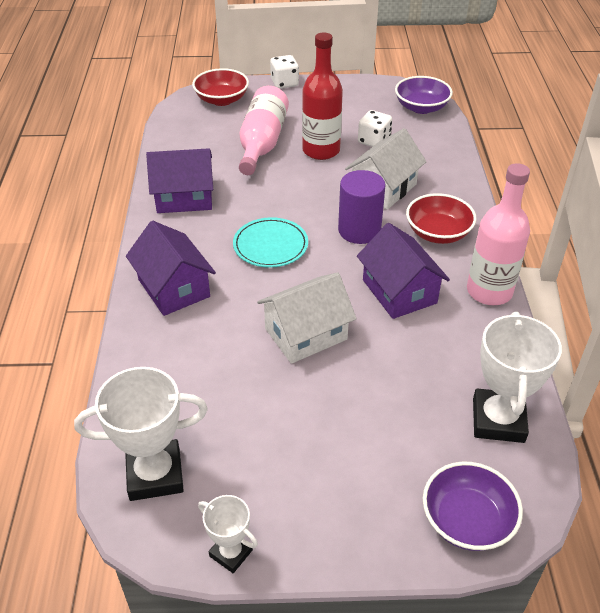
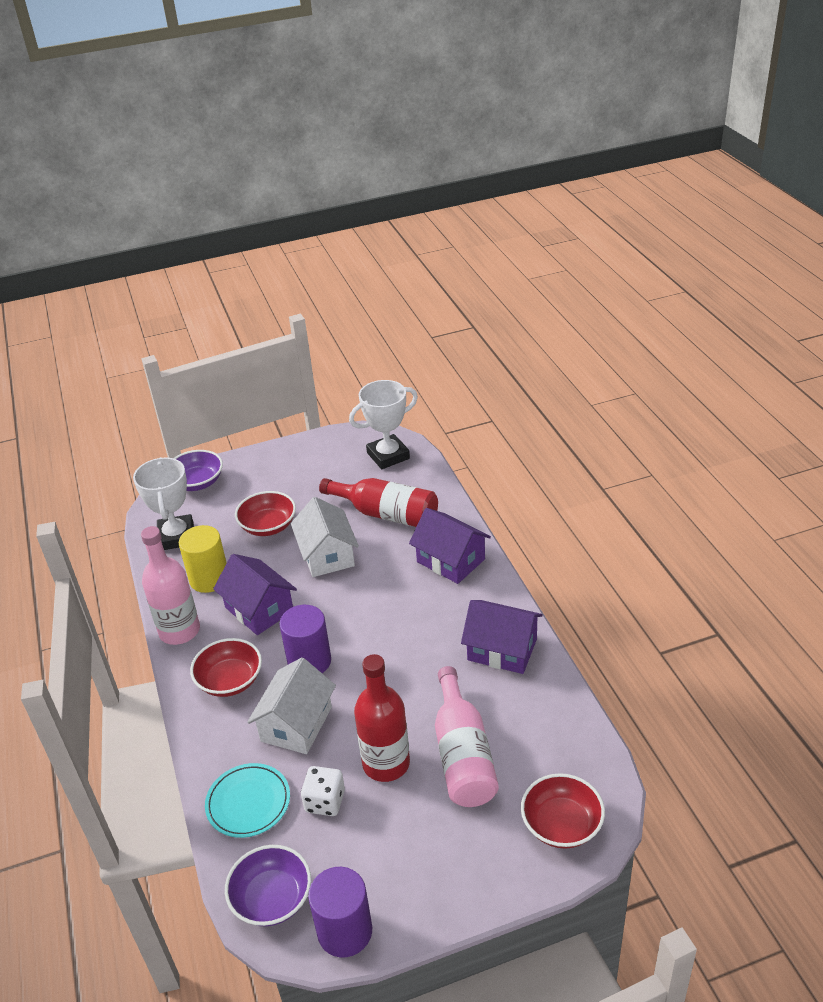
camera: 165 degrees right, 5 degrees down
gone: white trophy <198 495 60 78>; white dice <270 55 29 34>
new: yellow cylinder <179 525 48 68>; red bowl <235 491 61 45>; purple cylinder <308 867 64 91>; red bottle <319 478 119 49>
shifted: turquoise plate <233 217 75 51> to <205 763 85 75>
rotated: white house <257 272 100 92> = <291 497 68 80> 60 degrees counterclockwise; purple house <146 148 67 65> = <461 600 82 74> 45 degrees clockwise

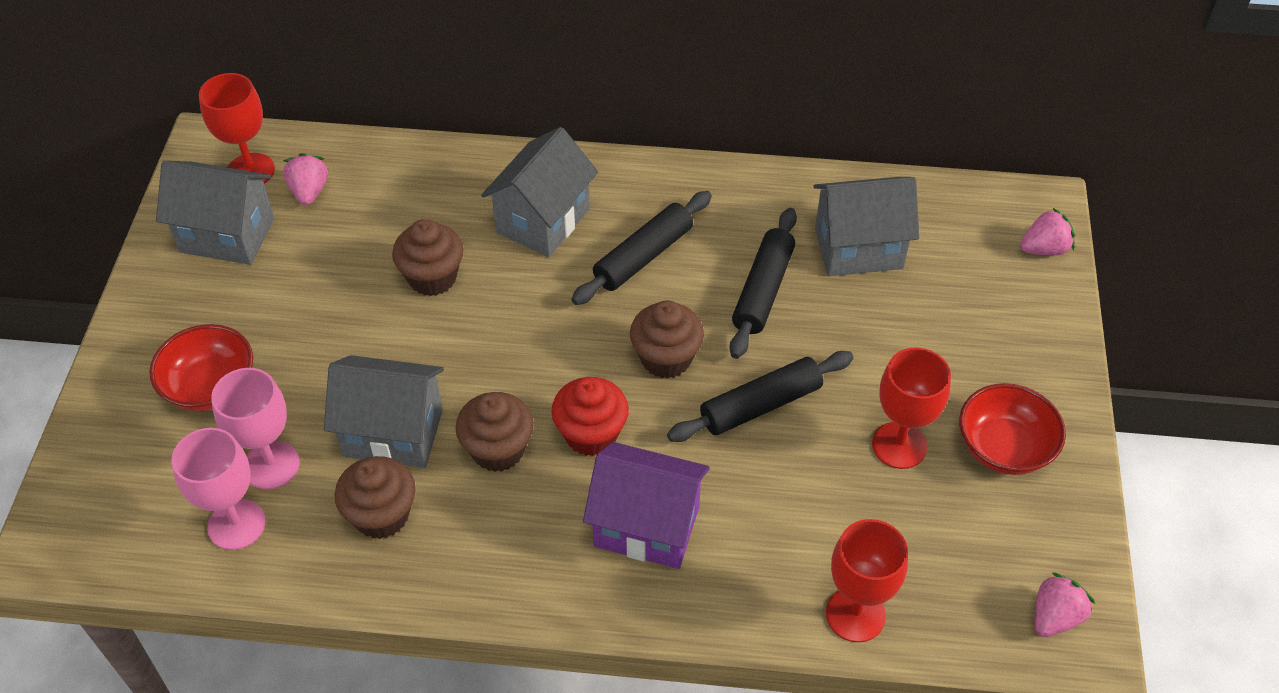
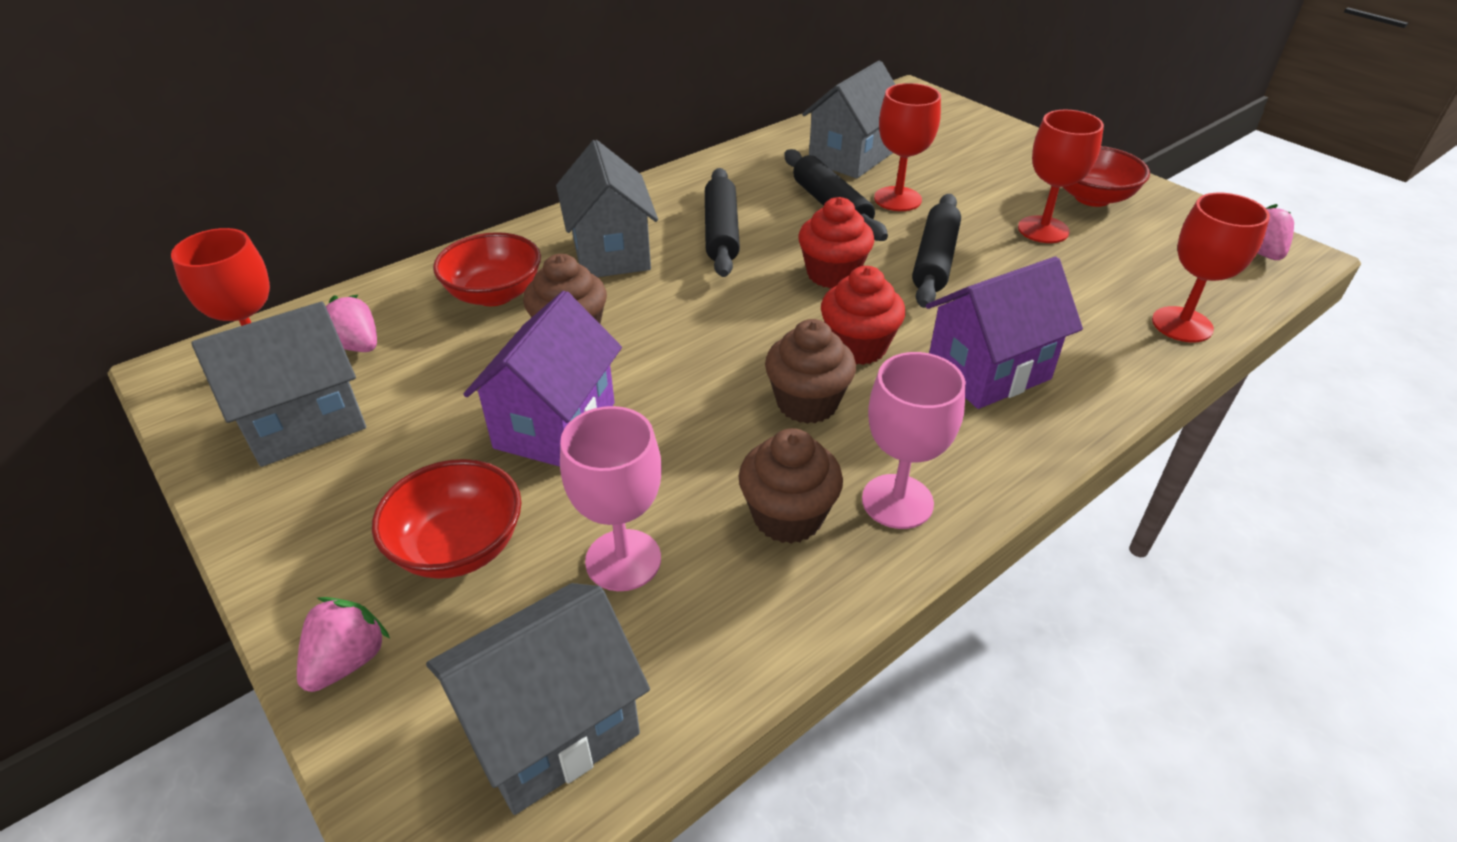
camera: 45 degrees left, 10 degrees down
new: red bowl <433 232 108 74>; purple house <464 291 158 176>; red goblet <874 83 67 128>
shifted: pink strawberry <1020 208 55 47> to <297 597 93 95>; grey house <324 355 120 113> to <426 583 224 232>; pink goblet <172 428 94 122> to <862 352 104 177>
repainted: brown cupcake <630 300 74 79> to red cupcake <798 197 76 91>

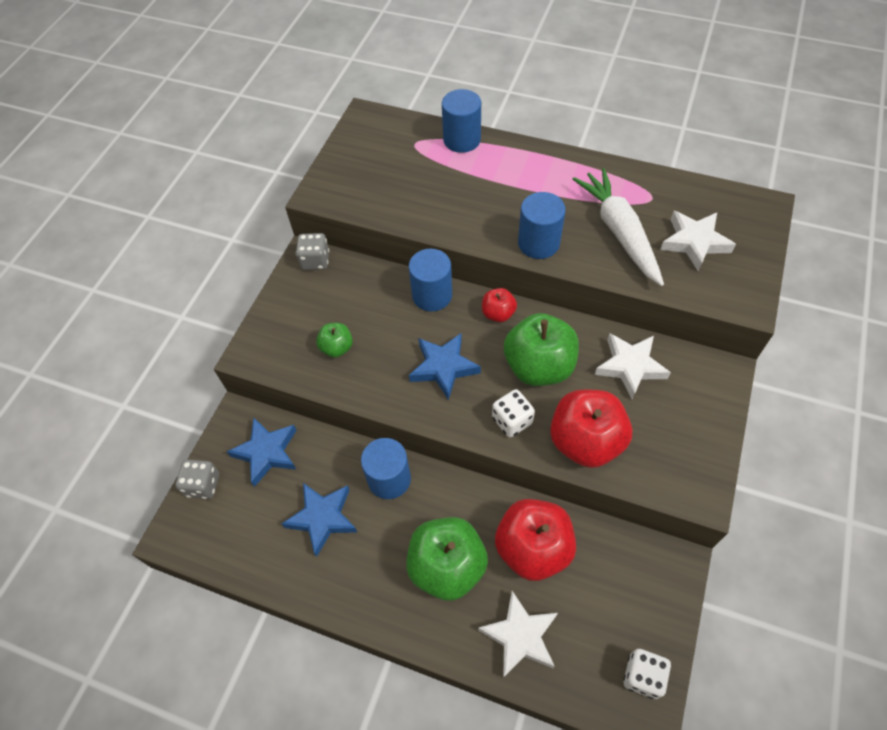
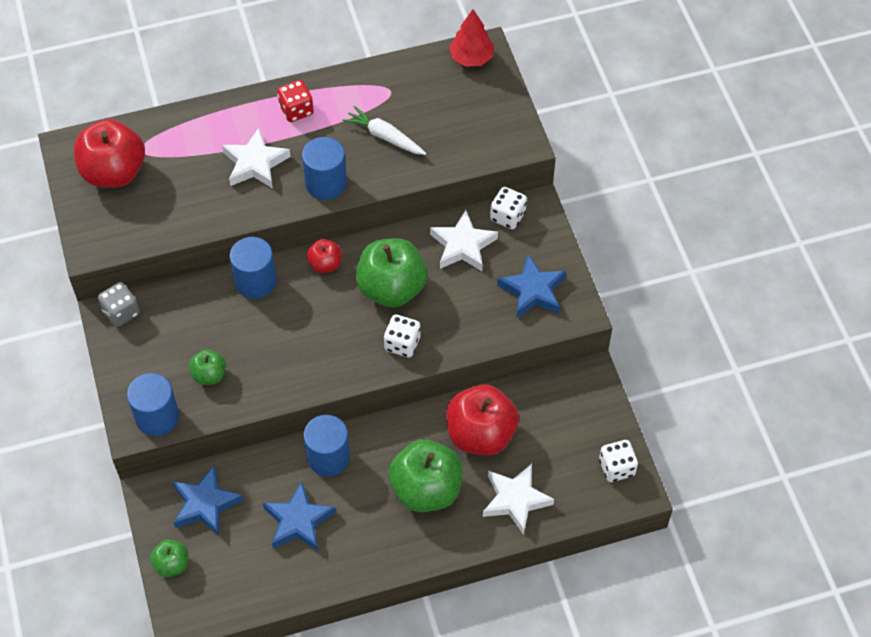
camera: 40 degrees left, 0 degrees up
new: red dice <277 80 37 42>; red tree <449 9 45 58>; white dice <490 187 37 42>
shifted: red apple <550 390 82 78> to <74 119 71 69>; blue cylinder <442 89 39 64> to <127 373 52 63>; white star <660 211 76 60> to <222 128 69 61>; blue star <409 333 72 67> to <497 255 69 63>
swapped: grey dice <176 459 43 40> to green apple <150 539 38 38>
scaled: white carrot <573 168 91 118> = <342 106 84 49> x0.62

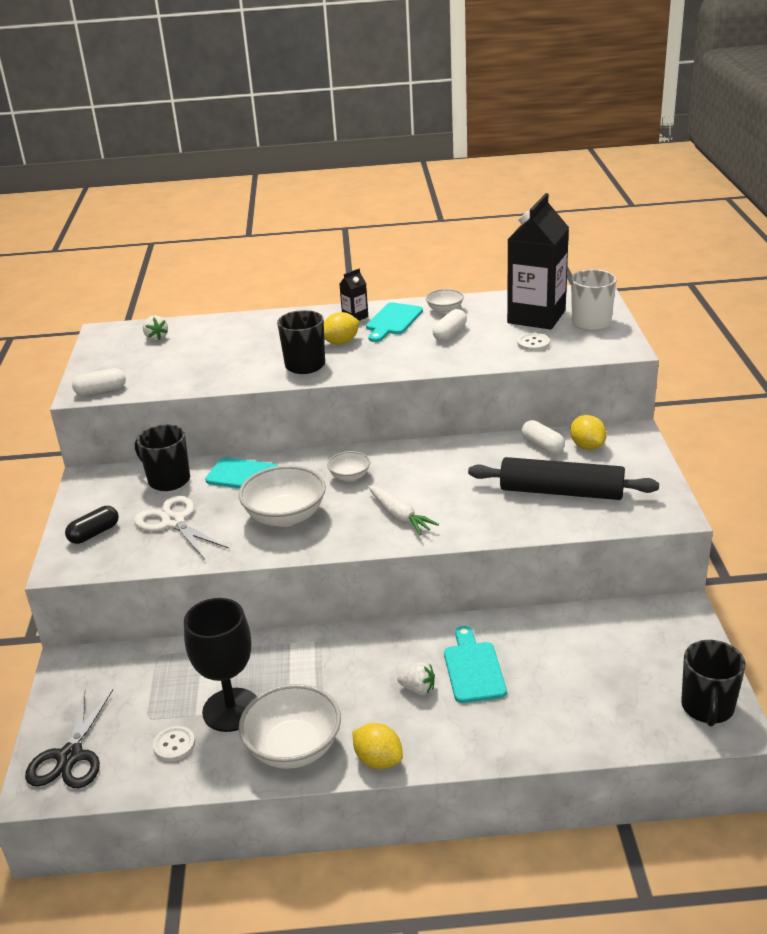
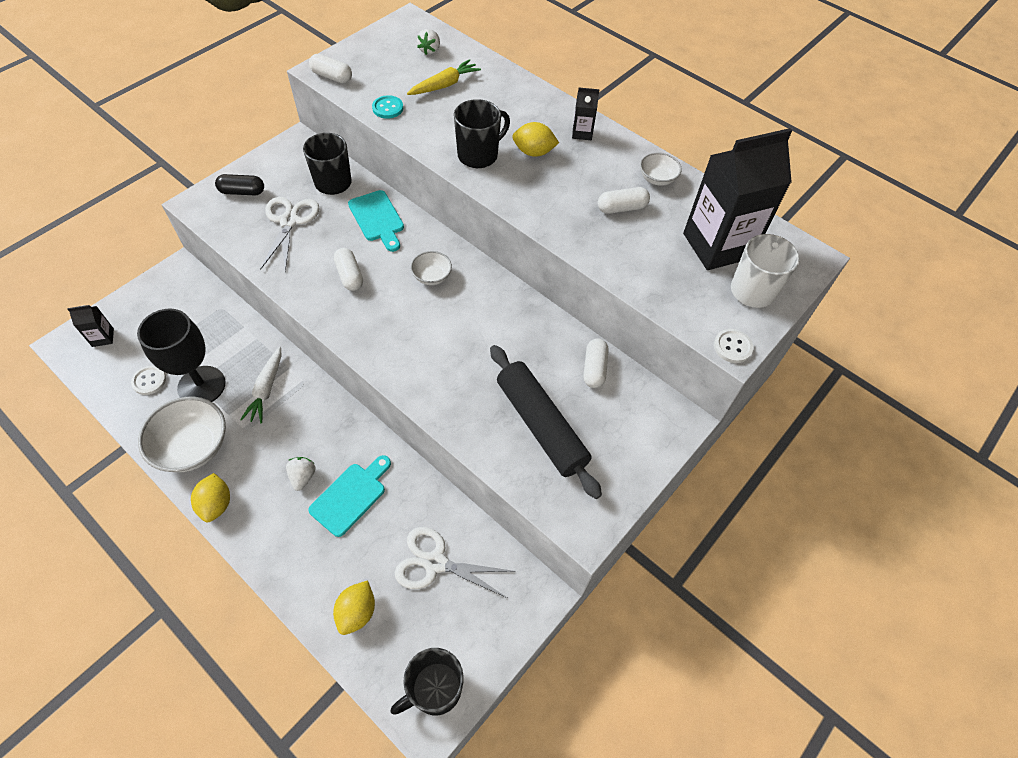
camera: 40 degrees right, 25 degrees up
gone: turquoise cutting board <366 302 57 40>
new: turquoise button <372 95 31 24>; white scissors <394 527 118 71>; yellow carrot <407 59 74 36>
shifted: white carrot <368 485 71 50> to <240 346 42 77>; yellow lemon <570 415 37 35> to <333 580 42 55>; white button <517 333 33 18> to <714 329 40 34>
swapped: black scissors <25 689 88 99> to black carton <67 305 47 42>; white bowl <238 465 88 62> to white capsule <334 248 29 43>
rotated: white strawberry <397 662 38 33> = <286 457 30 34> 150 degrees counterclockwise

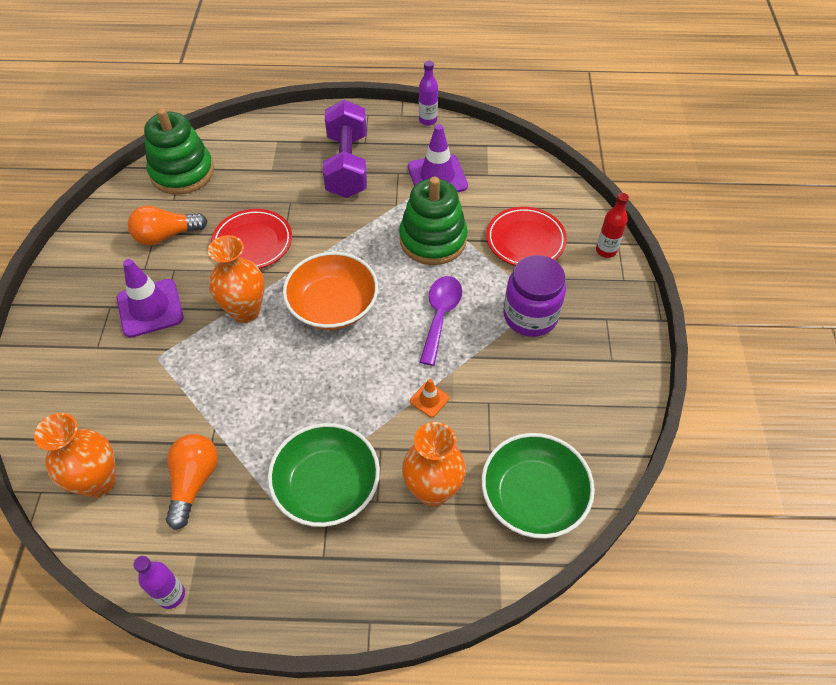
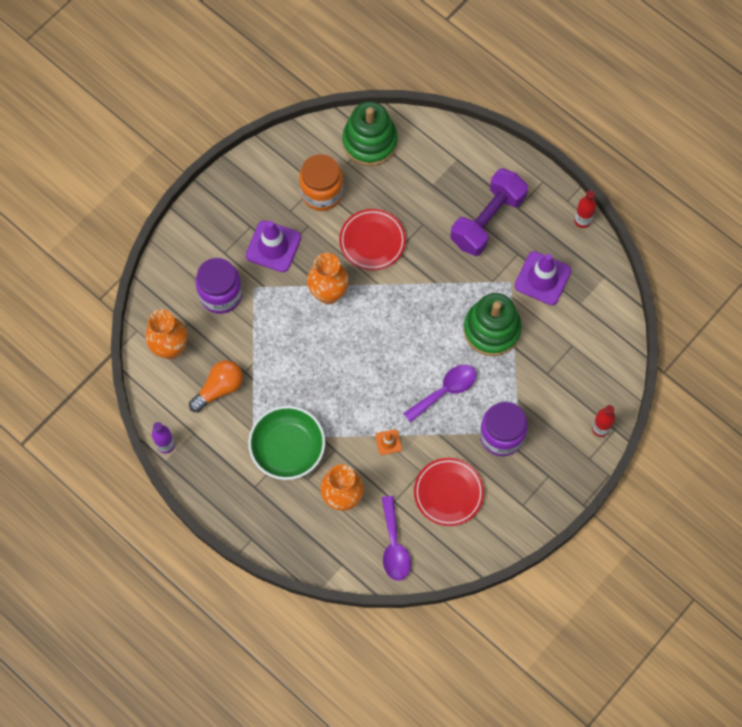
camera: 40 degrees right, 15 degrees up
gone: orange bowl <283 252 95 78>
new: purple jar <195 258 47 56>
shifted: red plate <486 207 81 59> to <414 458 70 68>
swapped: orange light bulb <128 206 79 39> to orange jar <299 154 44 57>; green bowl <481 433 114 106> to purple spoon <382 496 29 85>
repainted: purple bottle <419 61 19 65> to red bottle <574 190 22 38>

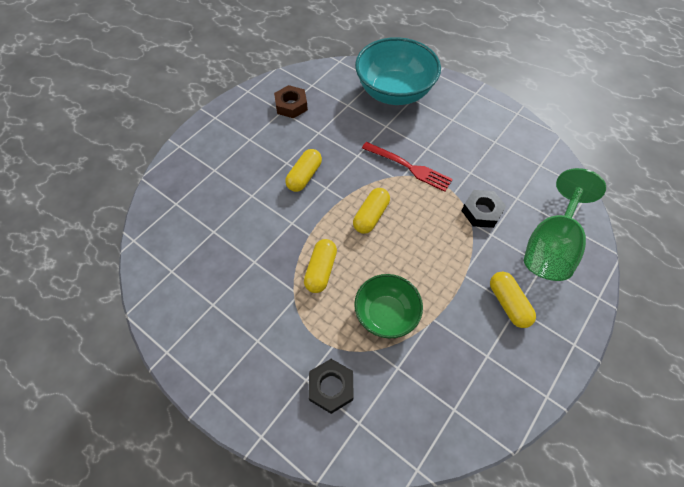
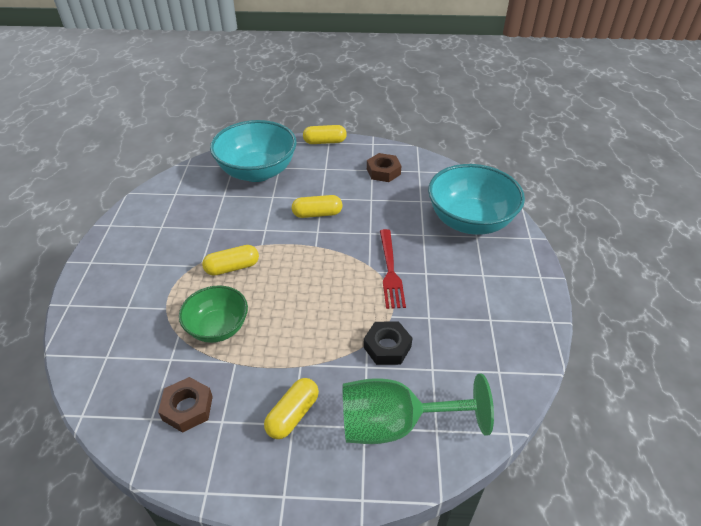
camera: 55 degrees right, 15 degrees down
gone: black nut <308 359 46 55>
new: brown nut <158 377 55 56>; turquoise bowl <210 120 87 62>
shifted: yellow capsule <353 188 37 46> to <303 125 44 19>

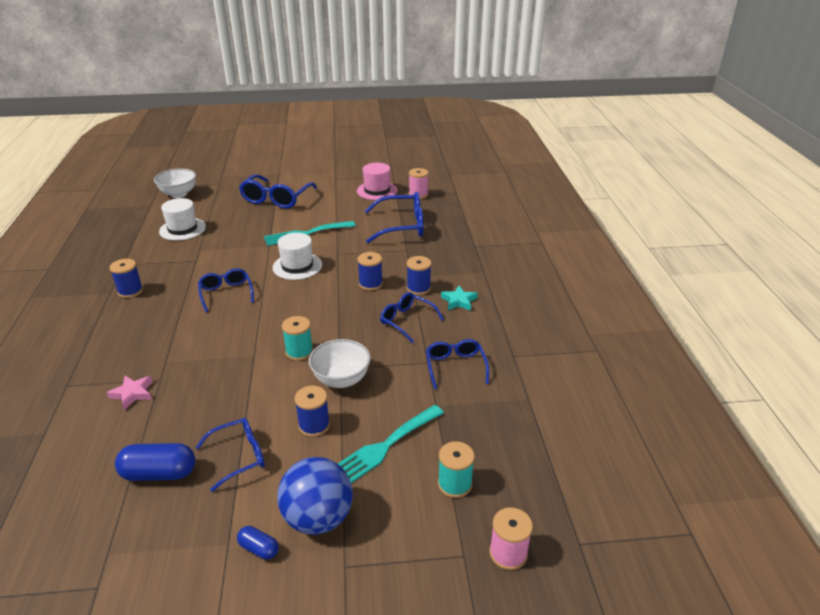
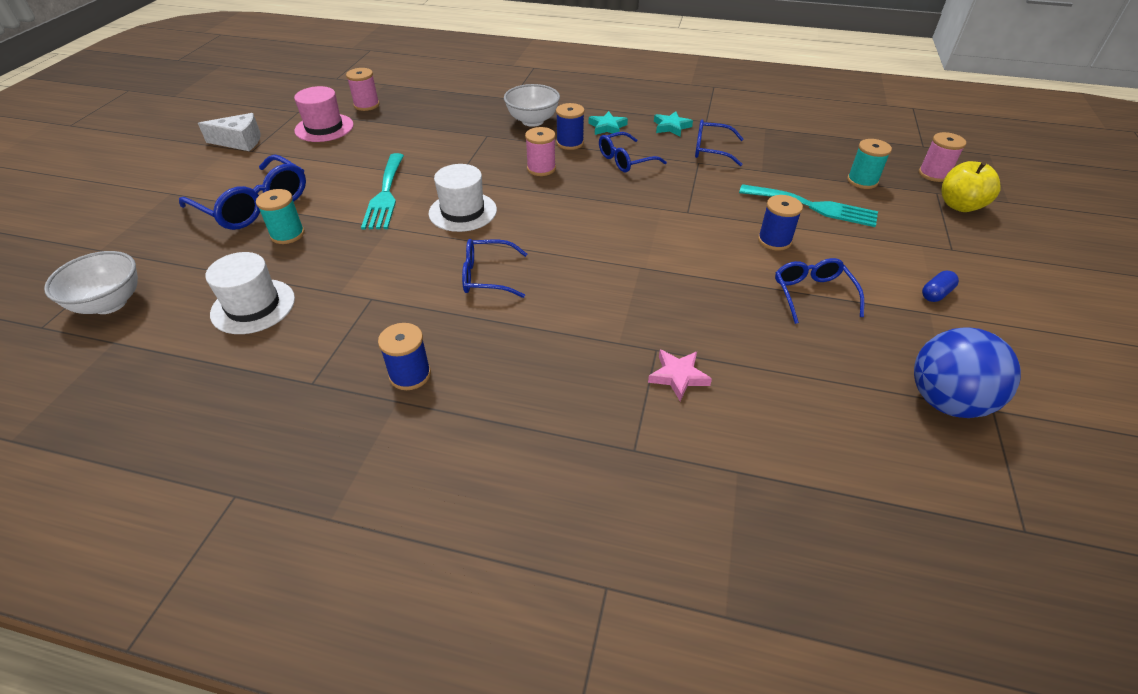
camera: 70 degrees left, 10 degrees up
gone: blue capsule <115 443 80 38>; blue glasses <365 192 59 51>
new: white cheese <198 113 63 38>; turquoise star <654 111 39 25>; yellow apple <941 161 60 51>
shifted: turquoise spool <282 316 31 45> to <256 189 49 55>; white bowl <309 339 62 49> to <504 84 56 43>; blue ball <277 457 76 78> to <914 327 107 91>
repainted: blue spool <357 252 26 39> to pink spool <525 127 31 49>
rotated: turquoise fork <338 405 106 78> = <739 184 139 43> 45 degrees counterclockwise

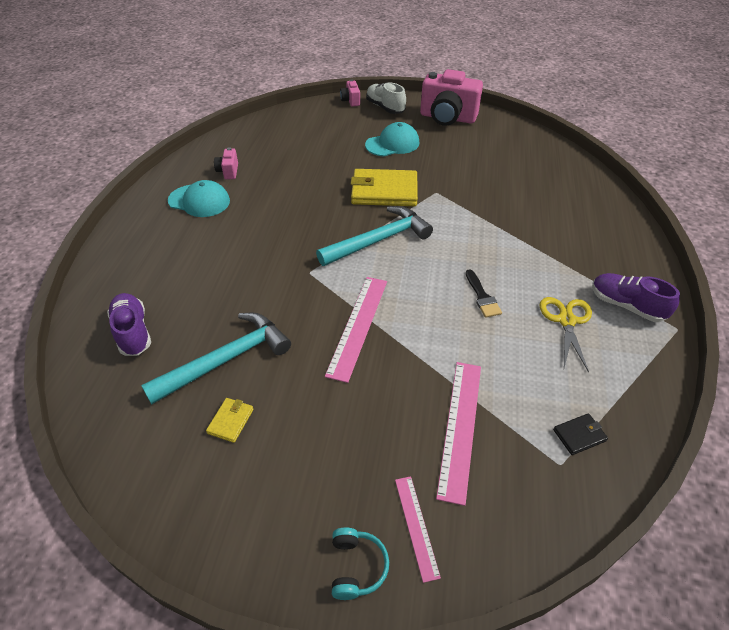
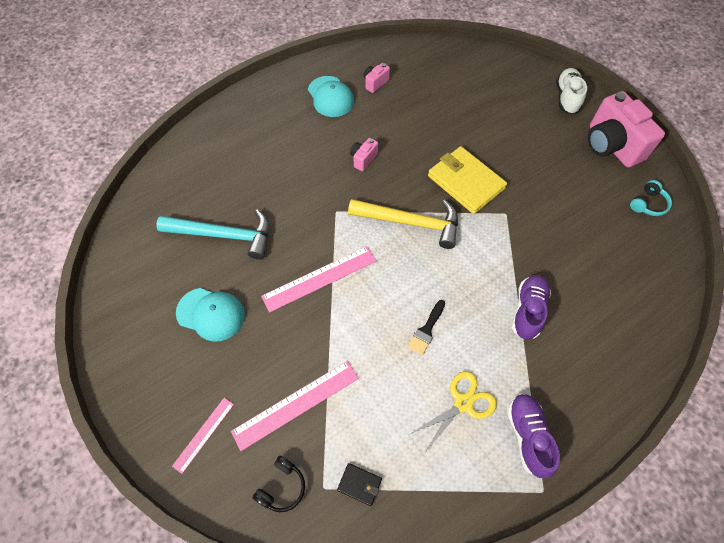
camera: 45 degrees right, 15 degrees up
gone: yellow wallet <206 398 48 45>
new: black headphones <253 456 52 56>
shifted: turquoise cap <365 122 54 34> to <176 288 69 54>; pink camera <340 79 20 28> to <350 138 28 33>; purple shoe <107 293 44 63> to <512 275 39 65>; turquoise headphones <332 527 57 73> to <630 180 42 36>
repainted: turquoise hammer <316 206 117 60> to yellow hammer <348 199 110 50>

